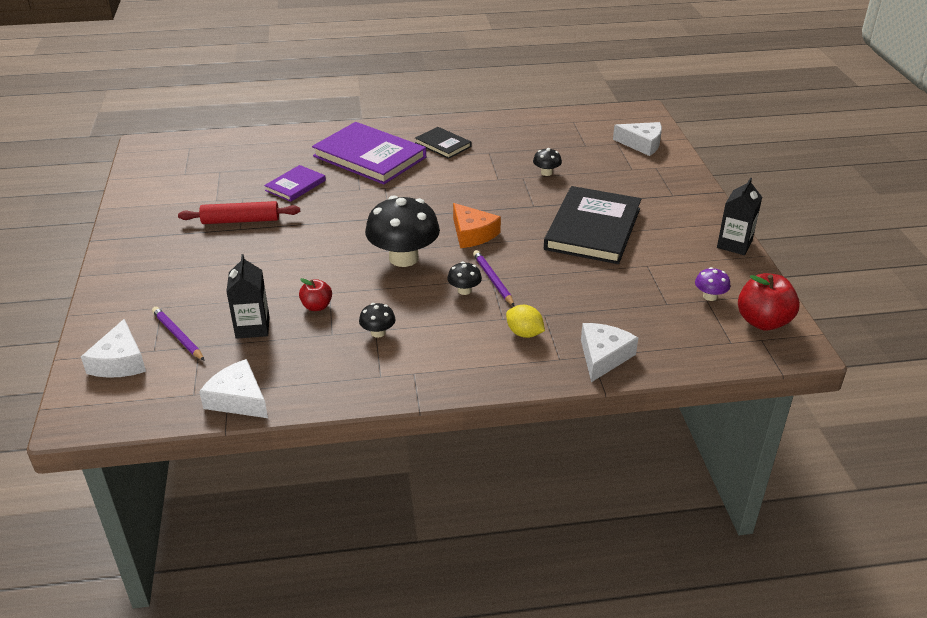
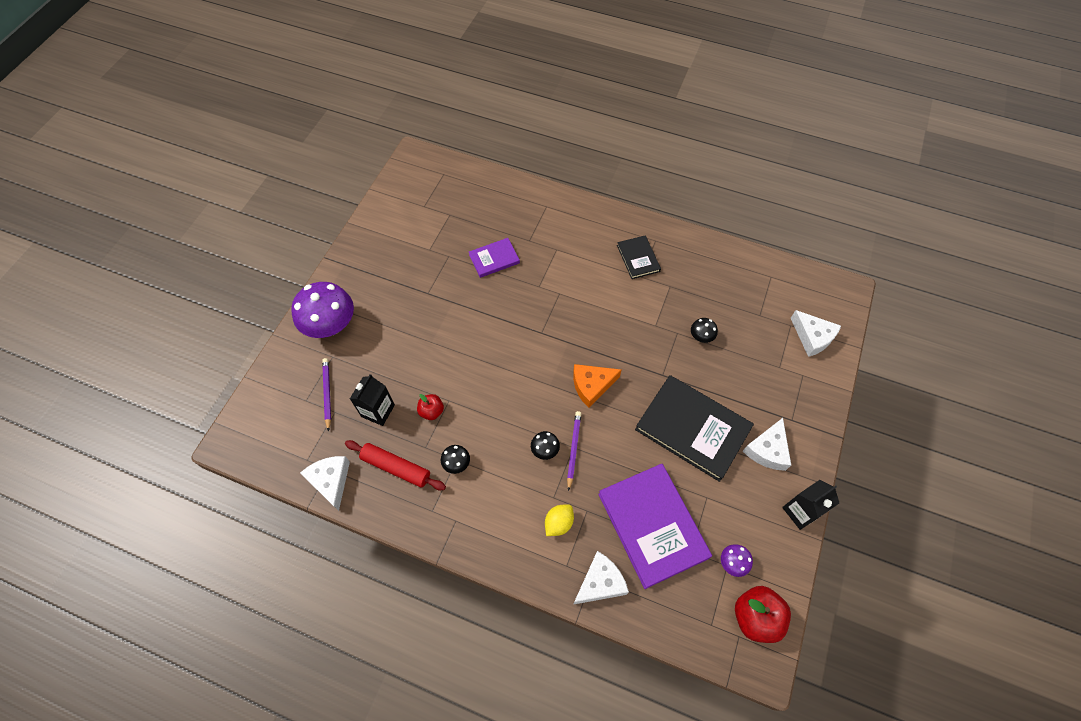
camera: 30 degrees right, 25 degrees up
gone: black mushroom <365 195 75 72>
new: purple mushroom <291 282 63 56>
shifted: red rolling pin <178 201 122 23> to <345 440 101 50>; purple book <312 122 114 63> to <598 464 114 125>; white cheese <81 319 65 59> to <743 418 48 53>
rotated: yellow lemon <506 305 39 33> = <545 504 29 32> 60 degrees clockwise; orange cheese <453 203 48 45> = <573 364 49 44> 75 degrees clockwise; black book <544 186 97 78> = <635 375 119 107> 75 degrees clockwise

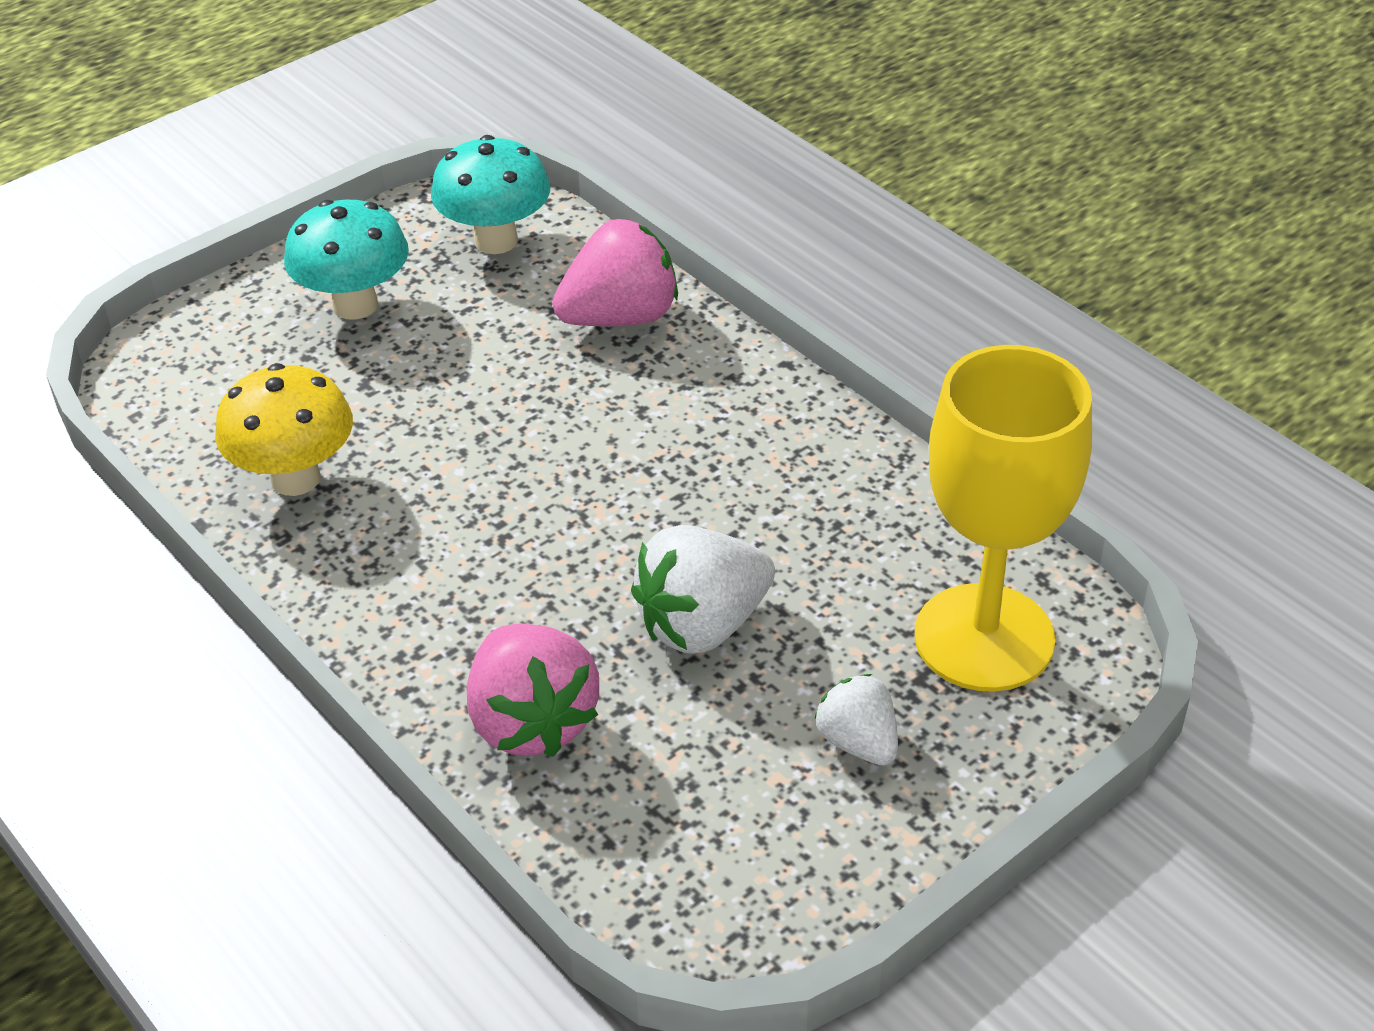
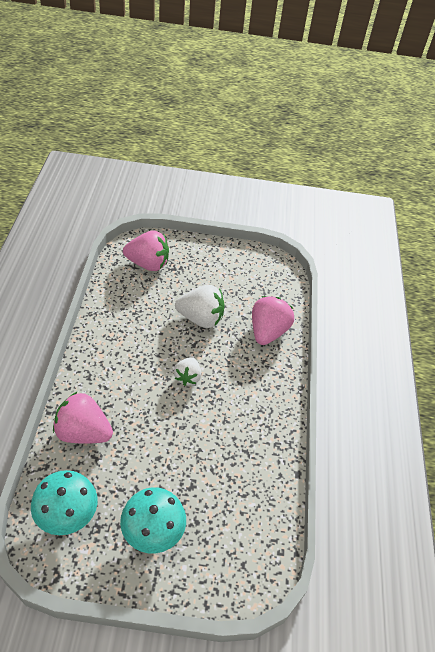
camera: 140 degrees left, 5 degrees up
gone: yellow mushroom <215 363 138 133>
shifted: white strawberry <814 674 84 92> to <174 357 27 29>
swapped: yellow goblet <915 345 177 347> to pink strawberry <123 230 46 41>

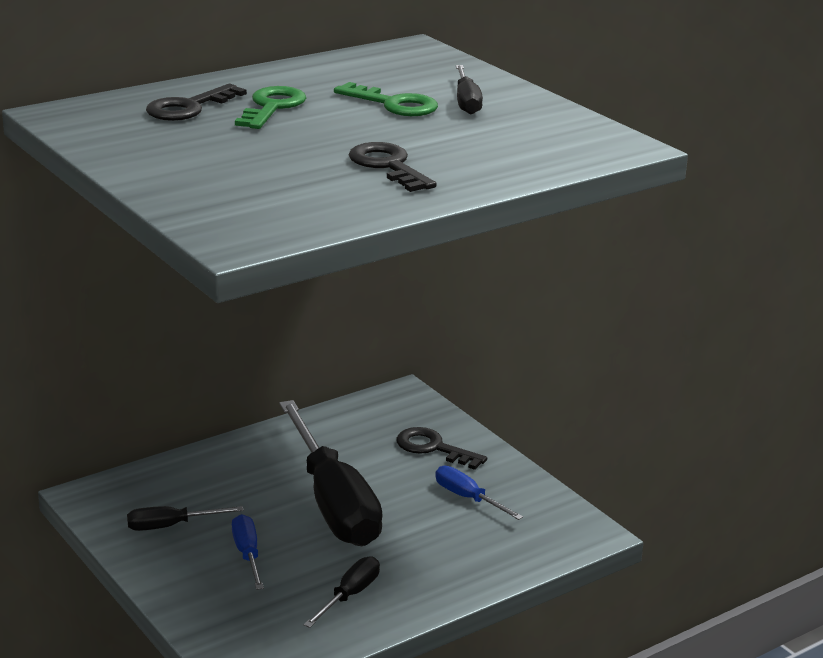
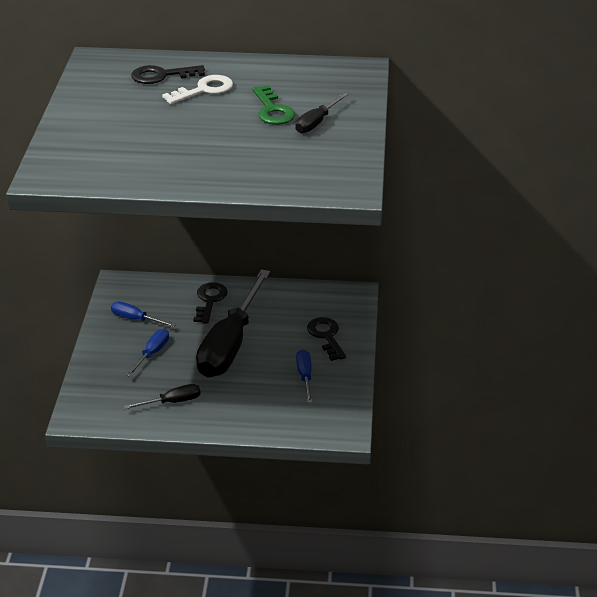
camera: 40 degrees right, 10 degrees up
shifted: black key <349 142 88 50> to <194 282 34 42>
repainted: black screwdriver <127 506 117 25> to blue screwdriver <111 302 65 25>; green key <235 86 71 43> to white key <162 75 71 29>

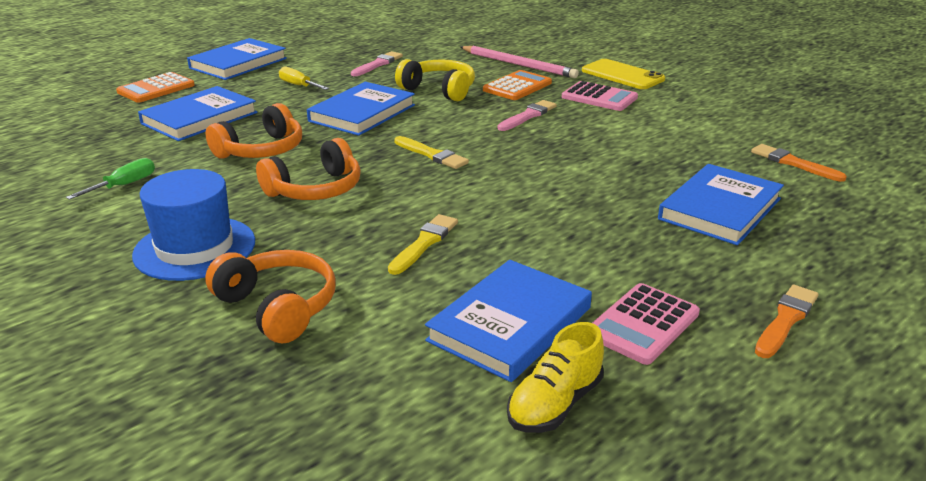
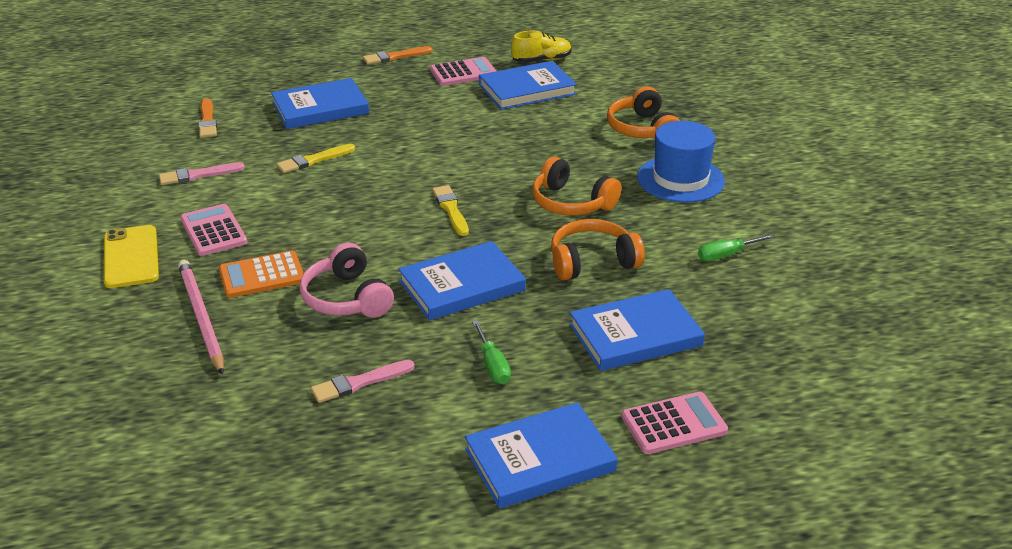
camera: 150 degrees left, 5 degrees up
shifted: pink brush <497 100 60 31> to <159 162 86 23>; yellow brush <388 214 70 61> to <276 144 79 29>
repainted: yellow headphones <395 59 80 42> to pink headphones <299 243 95 75>; yellow screwdriver <279 66 50 24> to green screwdriver <472 320 39 64>; orange calculator <116 72 79 31> to pink calculator <621 392 107 62>
rotated: orange headphones <256 138 105 62> = <532 157 89 59> 135 degrees counterclockwise

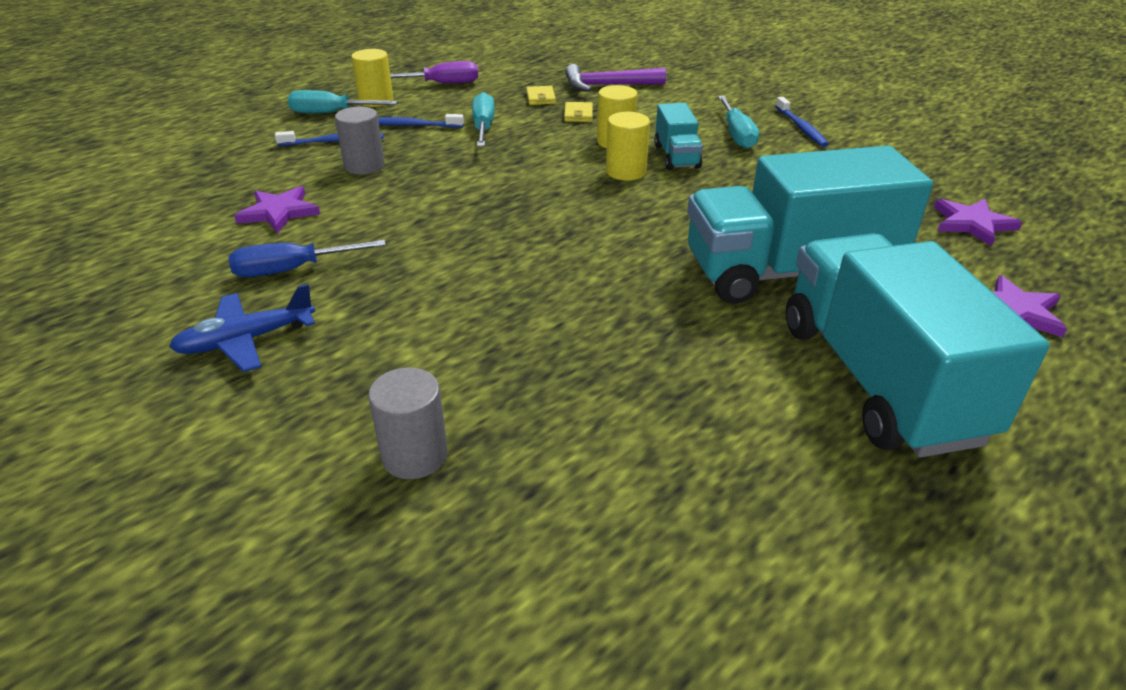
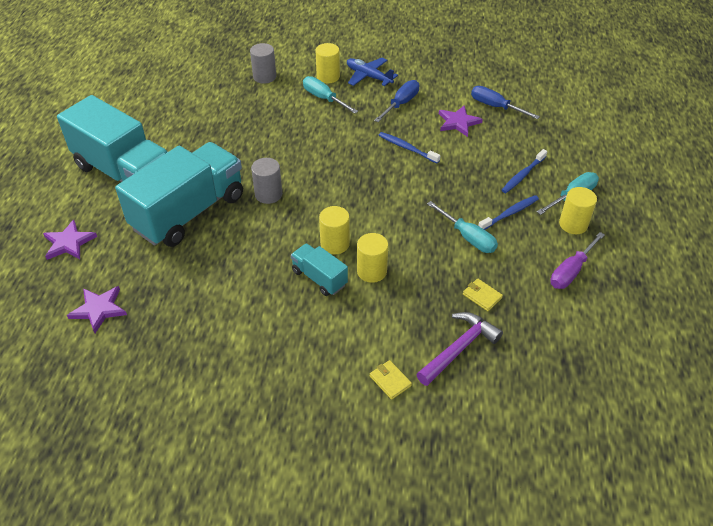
camera: 140 degrees right, 10 degrees up
new: yellow cylinder <316 43 24 40>; blue screwdriver <471 86 69 33>
shifted: grey cylinder <335 107 50 68> to <251 158 31 46>; turquoise screwdriver <718 96 41 53> to <303 76 55 38>; yellow wallet <564 102 29 20> to <370 360 42 40>; blue toothbrush <775 97 54 50> to <379 132 61 31>
rotated: blue plane <169 284 146 88> = <347 58 51 28> 75 degrees counterclockwise

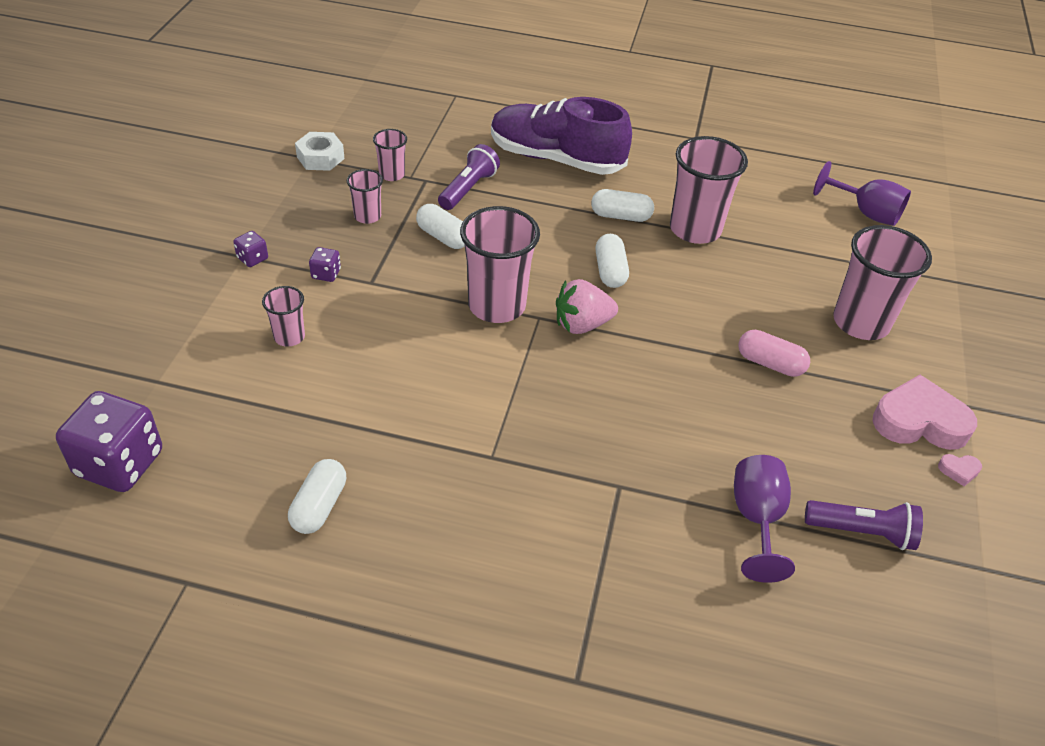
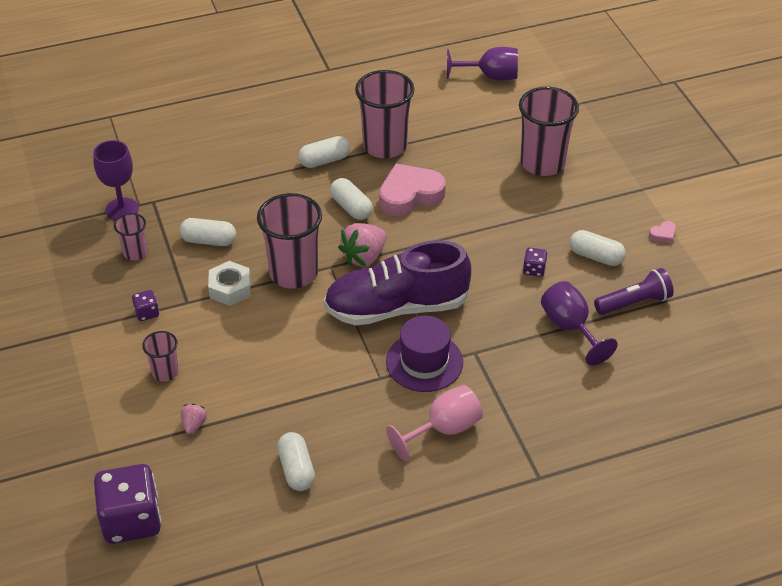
camera: 30 degrees left, 0 degrees up
gone: purple flashlight <438 144 62 66>; pink capsule <738 330 72 47>
new: pink strawberry <181 403 26 31>; purple hat <386 316 77 76>; pink goblet <386 385 97 76>; white capsule <570 230 56 36>
shifted: white nut <295 132 50 39> to <208 261 43 45>; purple shoe <491 97 141 78> to <324 240 147 86>; pink heart <872 375 105 75> to <379 164 67 52>; purple dice <233 231 35 36> to <523 248 24 29>
swapped: pink cup <373 129 34 52> to purple goblet <93 140 46 80>

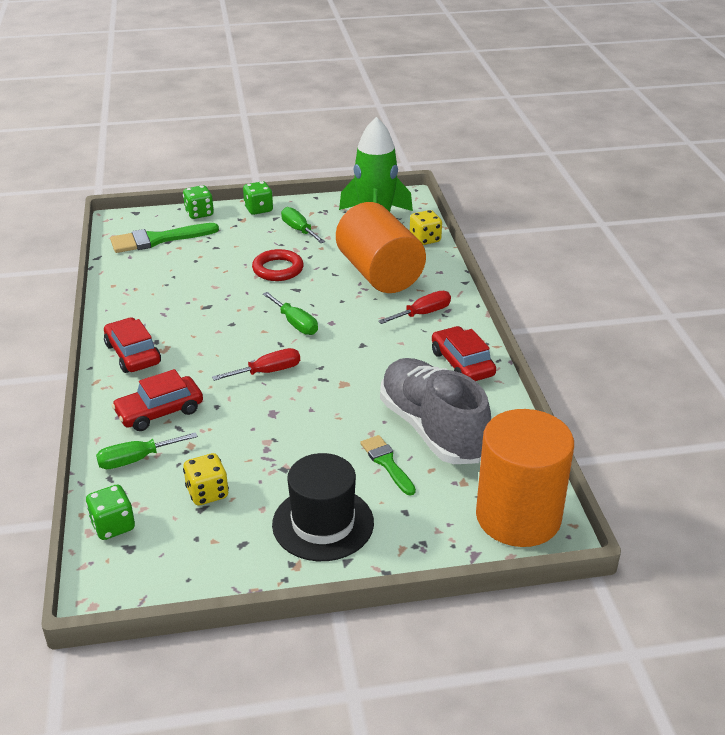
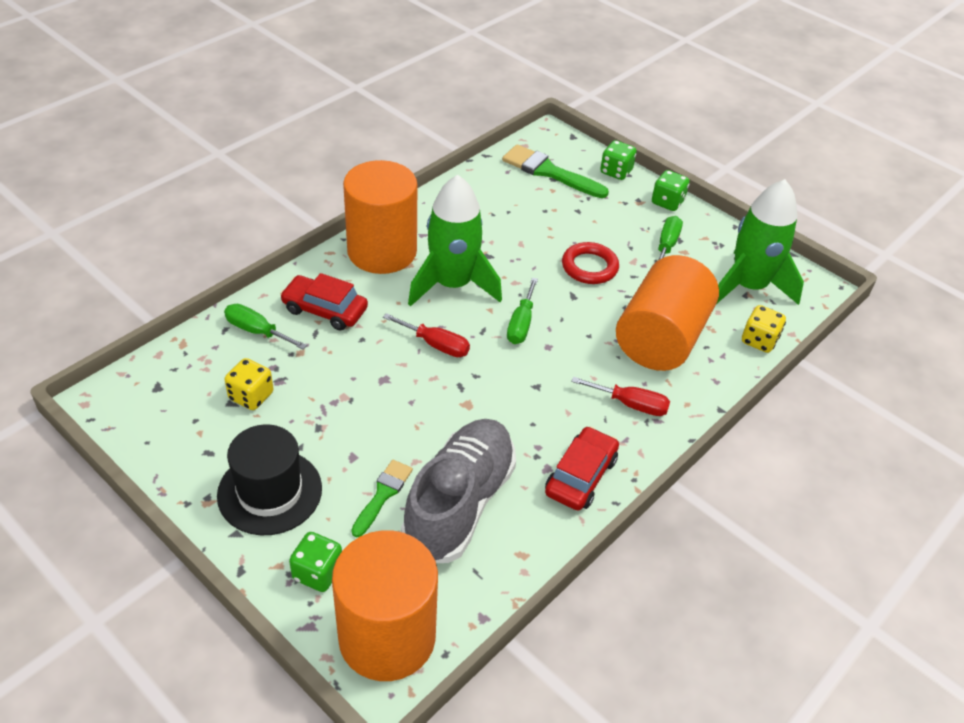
camera: 50 degrees right, 10 degrees up
new: green rocket <408 175 94 132>
shifted: green dice <86 485 49 55> to <289 532 53 60>
swapped: red car <104 318 57 55> to orange cylinder <343 160 74 114>

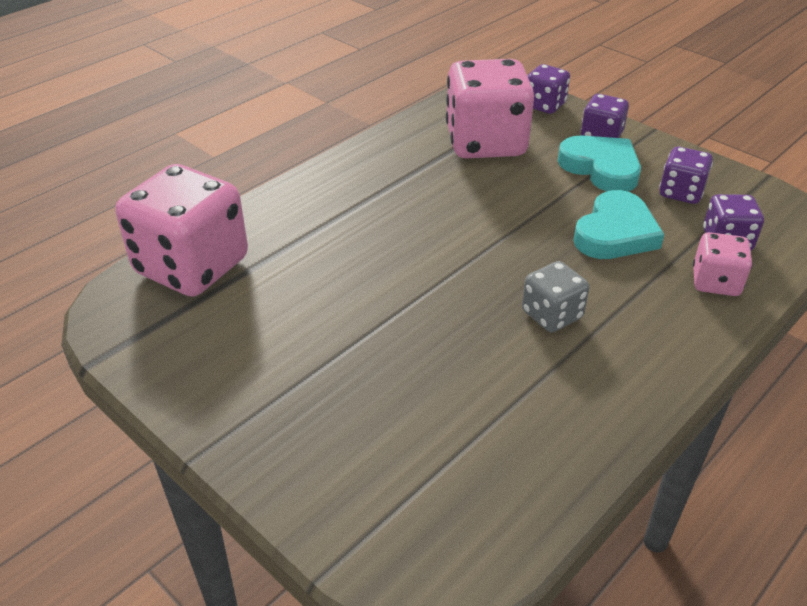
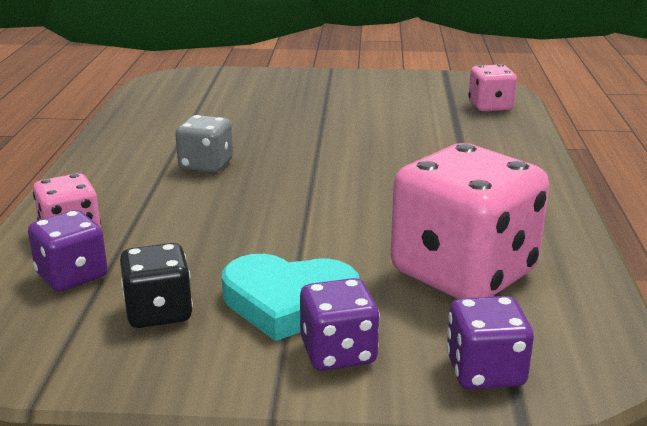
camera: 140 degrees right, 15 degrees down
gone: turquoise heart <573 190 92 69>
repainted: purple dice <659 147 54 57> to black dice <120 243 73 85>
scaled: pink dice <115 164 133 132> = <468 64 49 47> x0.50

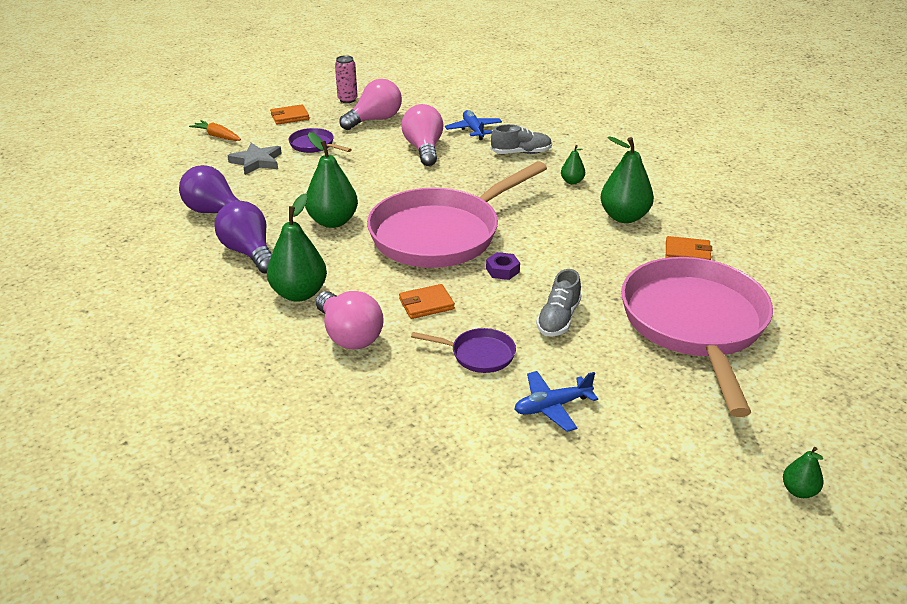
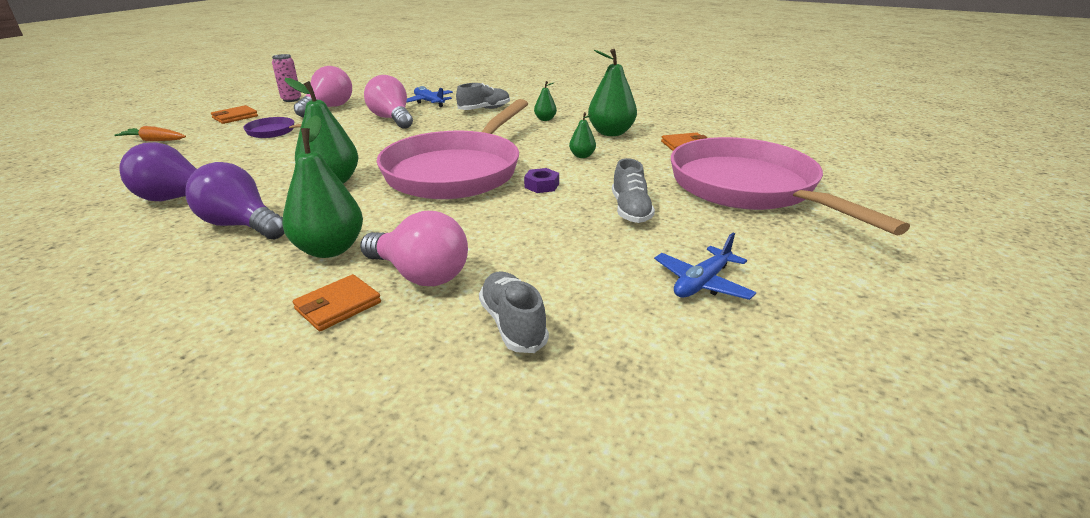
camera: 25 degrees left, 5 degrees down
gone: grey star <227 143 55 32>; purple pan <411 328 105 45>
new: grey shoe <479 271 70 82>
shifted: orange wallet <399 284 56 35> to <293 274 88 57>; green pear <783 447 41 51> to <569 112 27 46>

